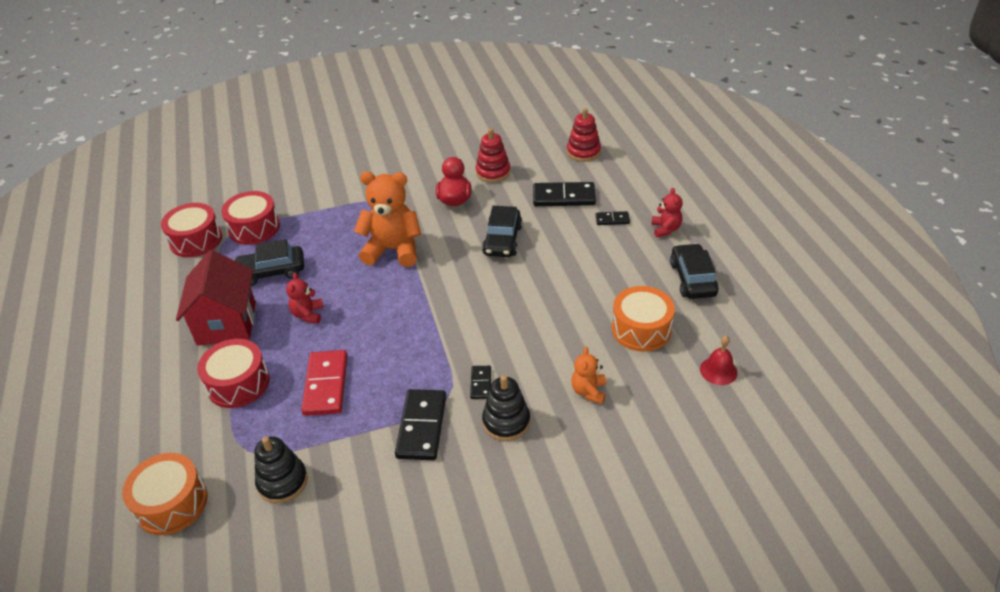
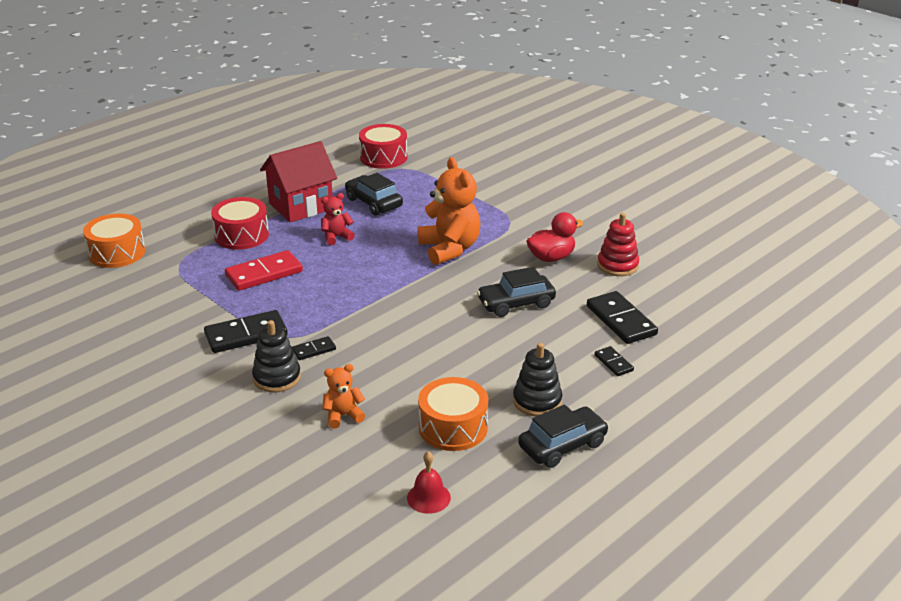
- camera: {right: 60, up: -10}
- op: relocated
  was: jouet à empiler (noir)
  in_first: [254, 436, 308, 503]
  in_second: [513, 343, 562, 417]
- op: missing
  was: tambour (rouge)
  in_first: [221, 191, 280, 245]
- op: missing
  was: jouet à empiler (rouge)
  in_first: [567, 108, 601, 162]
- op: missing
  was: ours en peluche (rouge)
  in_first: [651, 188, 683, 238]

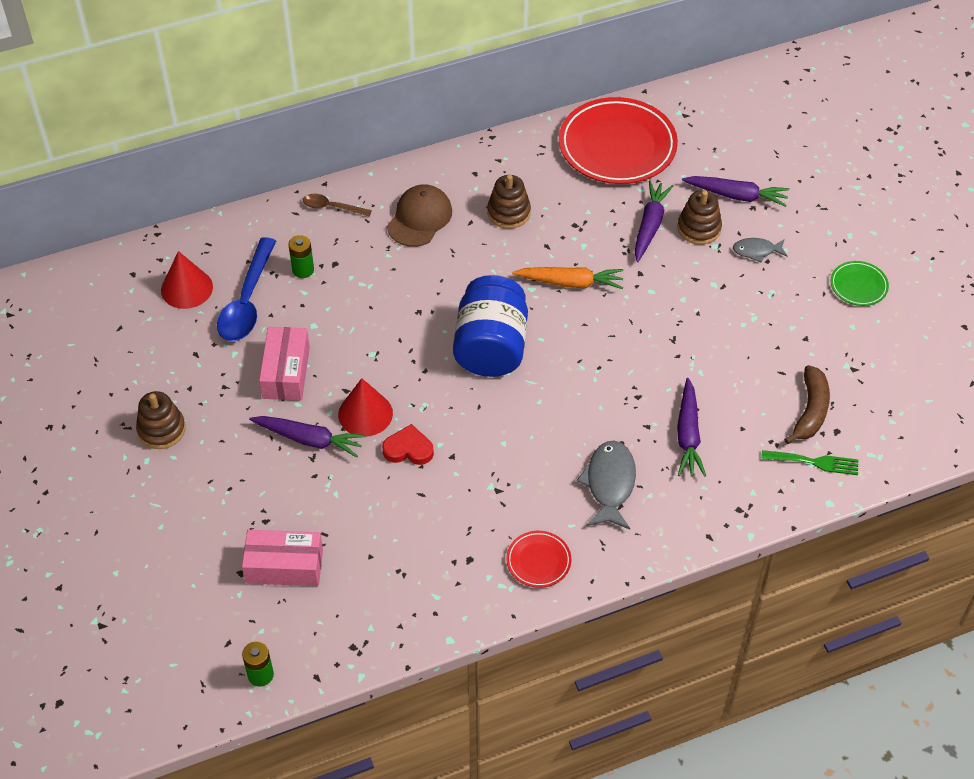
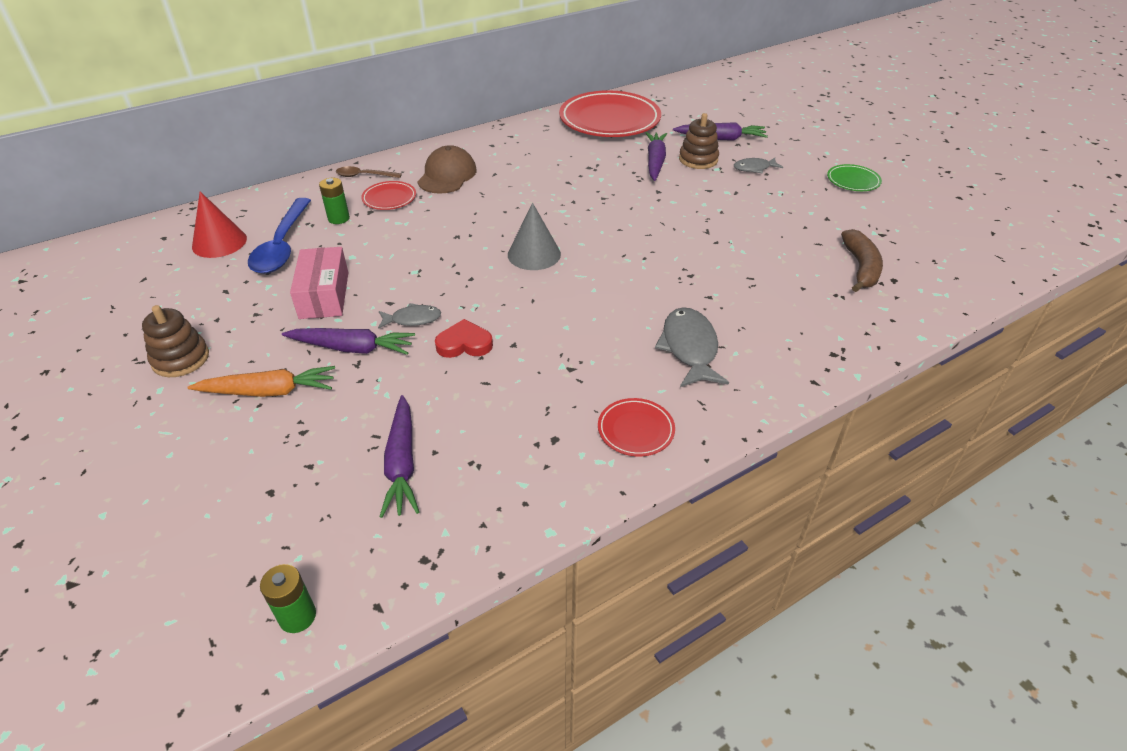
- camera: {right: -10, up: -10}
- op: relocated
  was: carotte (orange)
  in_first: [512, 267, 624, 289]
  in_second: [188, 366, 335, 397]
- op: appeared
  now: assiette (rouge)
  in_second: [361, 181, 416, 210]
- op: exchanged
  was: cône (rouge)
  now: poisson (gris)
  in_first: [338, 378, 393, 437]
  in_second: [378, 303, 441, 329]
- op: relocated
  was: carotte (violet)
  in_first: [677, 378, 706, 477]
  in_second: [380, 395, 419, 518]
- op: exchanged
  was: bocal (bleu)
  now: cône (gris)
  in_first: [453, 275, 528, 377]
  in_second: [508, 203, 561, 270]
- op: missing
  was: boîte (rose)
  in_first: [242, 530, 323, 586]
- op: missing
  was: jouet à empiler (marron)
  in_first: [487, 174, 531, 229]
- op: missing
  was: fourchette (vert)
  in_first: [762, 450, 858, 475]

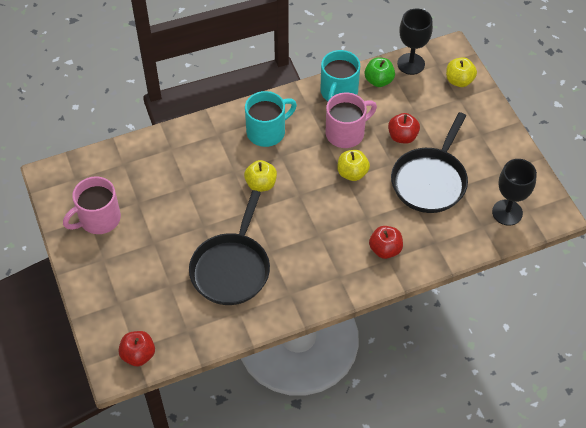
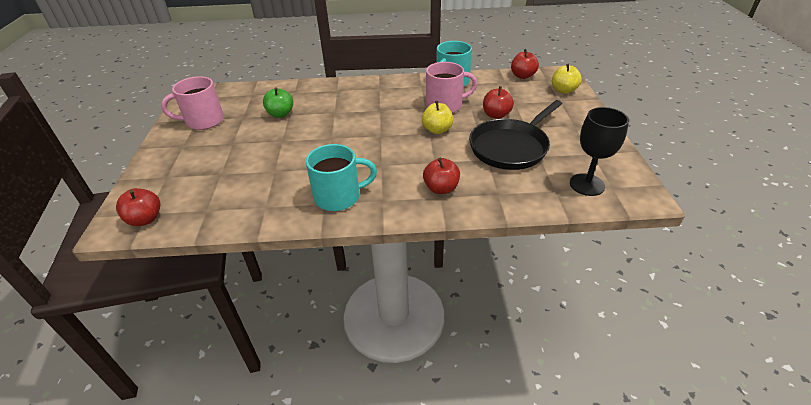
- camera: {right: 20, up: -15}
- op: relocated
  was: pomme (vert)
  in_first: [365, 58, 395, 87]
  in_second: [263, 87, 293, 118]
- op: relocated
  was: tasse (turquoise)
  in_first: [245, 91, 297, 147]
  in_second: [306, 144, 377, 211]
- op: exchanged
  was: verre à pied (noir)
  now: pomme (rouge)
  in_first: [397, 9, 433, 75]
  in_second: [511, 49, 539, 79]
- op: missing
  was: poêle (noir)
  in_first: [189, 190, 270, 305]
- op: missing
  was: pomme (jaune)
  in_first: [244, 160, 277, 192]

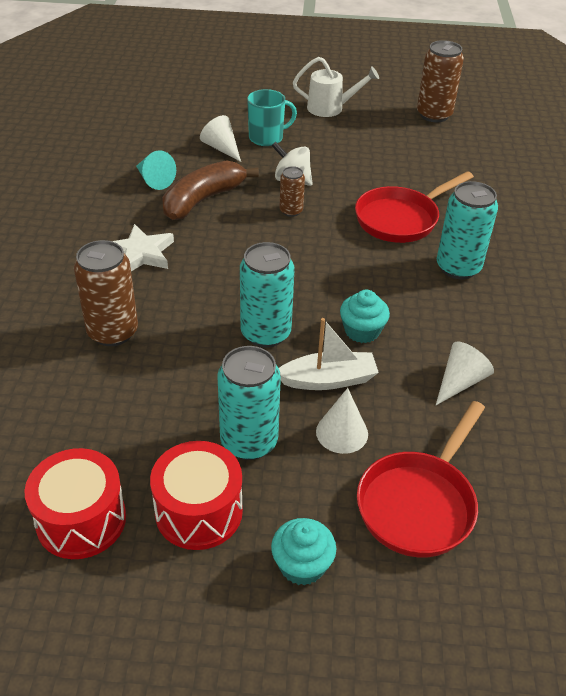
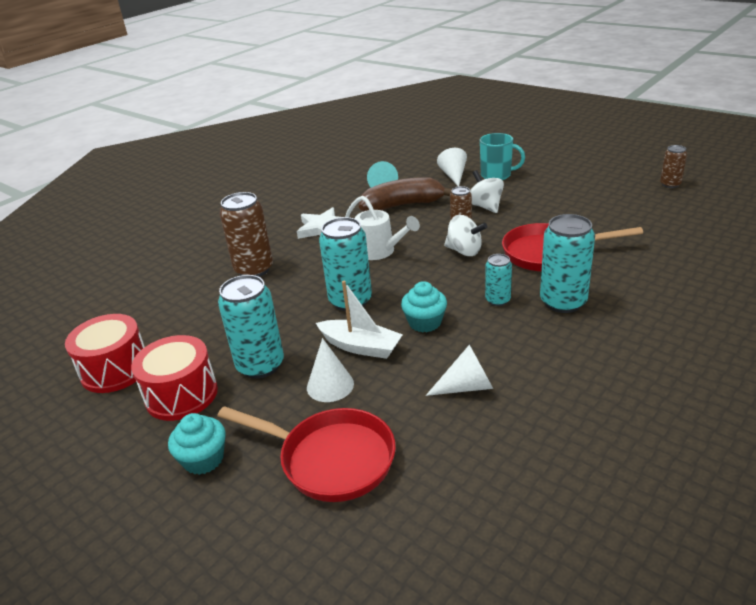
- camera: {right: 40, up: -10}
- op: spun
  was: poêle (rouge)
  in_first: [357, 401, 485, 557]
  in_second: [217, 406, 396, 502]
  clockwise: -135
- op: relocated
  was: arrosoir (blanc)
  in_first: [293, 57, 379, 117]
  in_second: [345, 196, 420, 260]
- op: appeared
  now: toupie (blanc)
  in_second: [444, 215, 487, 256]
- op: appeared
  now: canette (turquoise)
  in_second: [485, 254, 512, 306]
- op: size
  was: canette (marron)
  in_first: [417, 40, 464, 122]
  in_second: [660, 145, 687, 188]
  ratio: 0.55

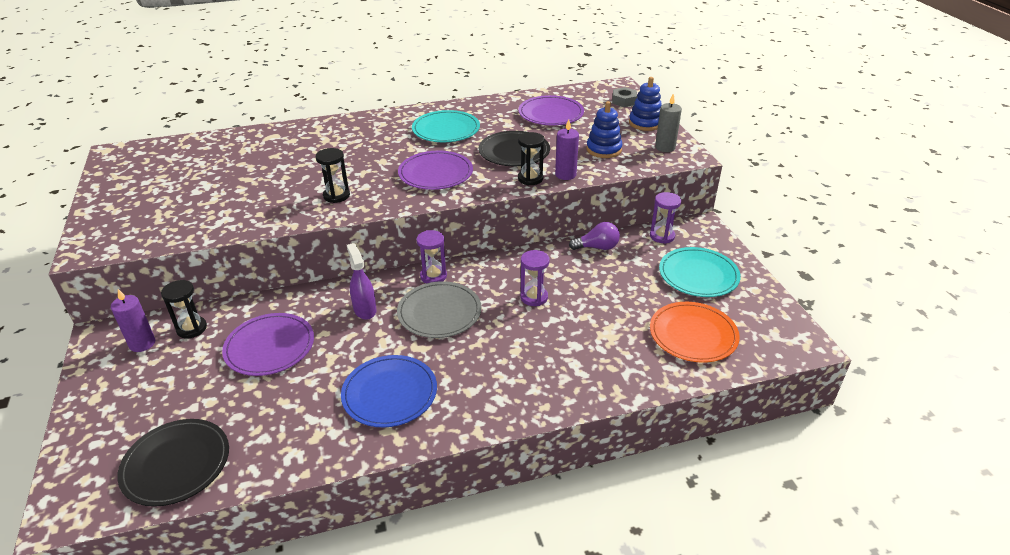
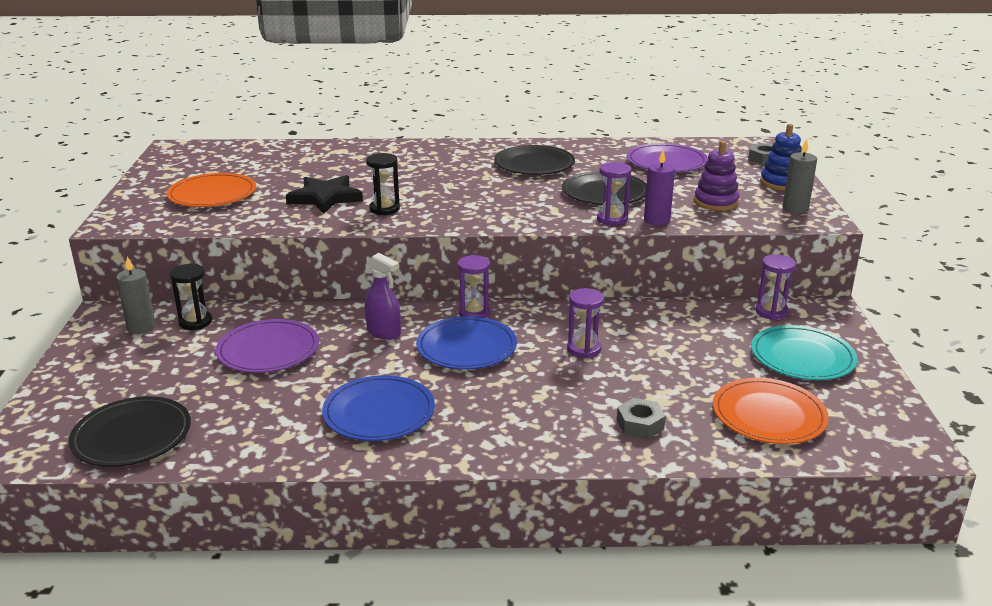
- camera: {right: 15, up: -10}
- op: colour
  was: bougie (violet)
  now: bougie (gris)
  in_first: [111, 289, 155, 352]
  in_second: [116, 257, 156, 334]
- op: appeared
  now: assiette (orange)
  in_second: [167, 173, 256, 207]
- op: appeared
  now: étoile (noir)
  in_second: [286, 175, 363, 214]
- op: spun
  was: vaporisateur (violet)
  in_first: [347, 243, 377, 320]
  in_second: [365, 253, 401, 340]
  clockwise: 135
- op: colour
  was: assiette (gris)
  now: assiette (bleu)
  in_first: [397, 281, 481, 338]
  in_second: [416, 316, 517, 370]
- op: colour
  was: assiette (turquoise)
  now: assiette (noir)
  in_first: [412, 110, 480, 142]
  in_second: [494, 145, 575, 175]
- op: colour
  was: sablier (noir)
  now: sablier (violet)
  in_first: [518, 132, 545, 185]
  in_second: [597, 162, 632, 225]
- op: appeared
  now: écrou (gris)
  in_second: [617, 398, 666, 439]
- op: colour
  was: jouet à empiler (bleu)
  now: jouet à empiler (violet)
  in_first: [586, 101, 623, 158]
  in_second: [694, 141, 740, 211]
- op: missing
  was: assiette (violet)
  in_first: [398, 151, 473, 190]
- op: missing
  was: ampoule (violet)
  in_first: [569, 222, 620, 250]

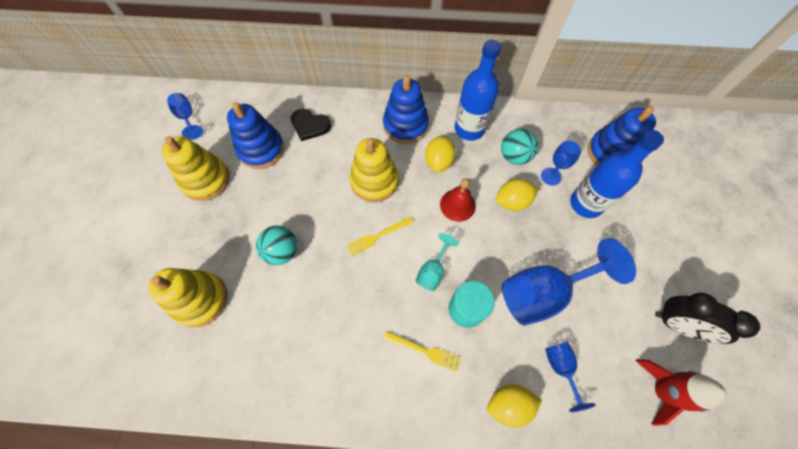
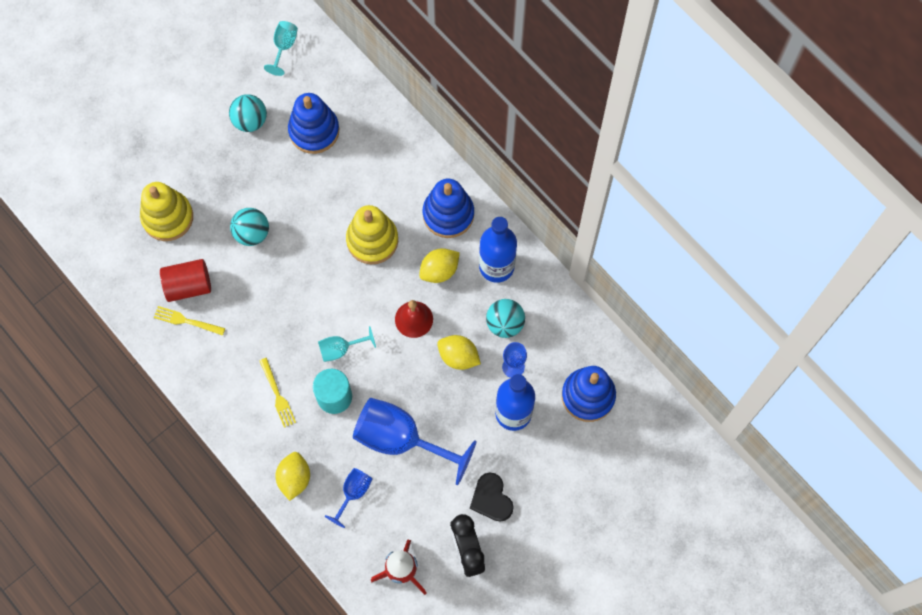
- camera: {right: 45, up: 5}
- op: relocated
  was: fourchette (jaune)
  in_first: [347, 217, 413, 256]
  in_second: [154, 306, 225, 336]
- op: appeared
  now: cylindre (rouge)
  in_second: [160, 259, 211, 302]
- op: exchanged
  was: jouet à empiler (jaune)
  now: balle (turquoise)
  in_first: [162, 136, 230, 201]
  in_second: [229, 94, 267, 132]
- op: colour
  was: verre à pied (bleu)
  now: verre à pied (turquoise)
  in_first: [167, 93, 203, 140]
  in_second: [264, 21, 298, 76]
- op: spun
  was: citron (jaune)
  in_first: [487, 385, 542, 428]
  in_second: [275, 452, 310, 501]
  clockwise: 60
- op: relocated
  was: cœur (noir)
  in_first: [291, 109, 331, 141]
  in_second: [470, 472, 514, 522]

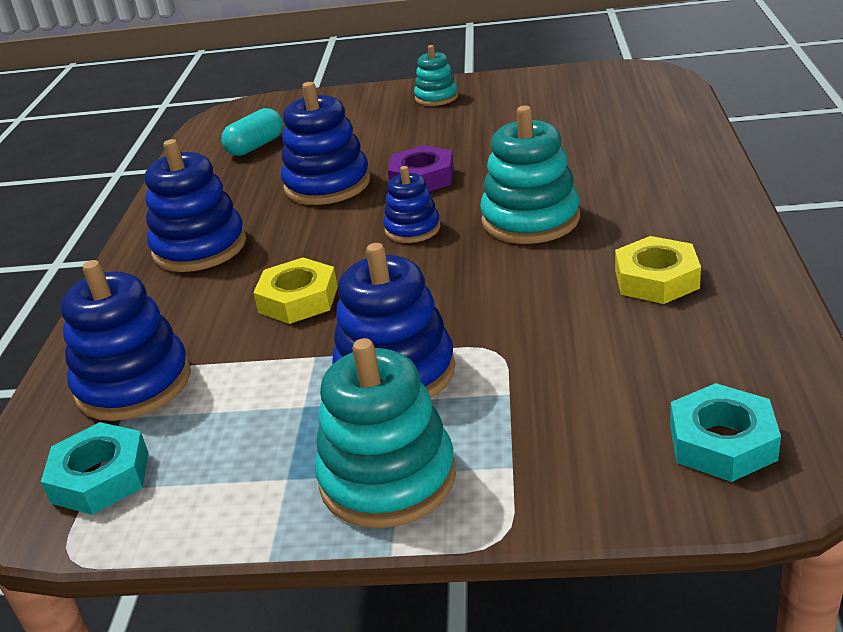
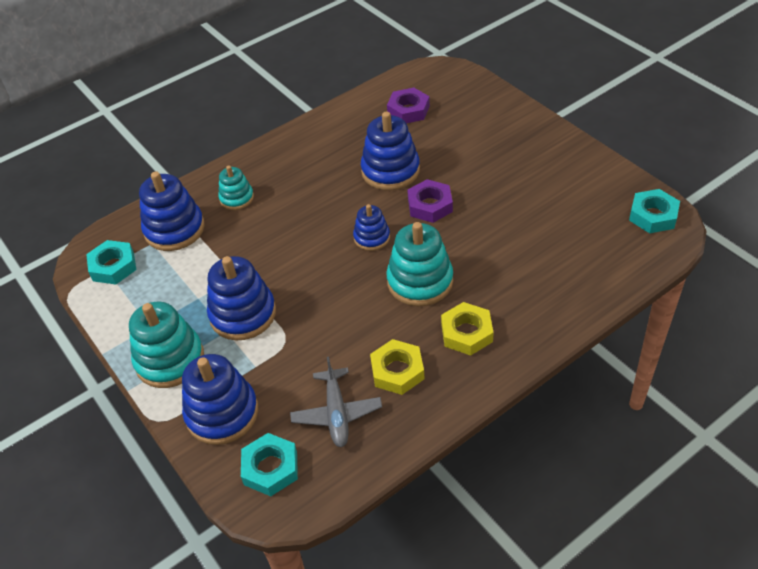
- camera: {right: 50, up: 15}
- op: relocated
  was: jouet à empiler (bleu)
  in_first: [145, 139, 246, 272]
  in_second: [182, 354, 258, 445]
- op: relocated
  was: jouet à empiler (turquoise)
  in_first: [414, 45, 458, 106]
  in_second: [218, 166, 254, 210]
- op: appeared
  now: avion (gris)
  in_second: [290, 356, 382, 448]
- op: exchanged
  was: gélule (turquoise)
  now: écrou (violet)
  in_first: [221, 108, 283, 156]
  in_second: [387, 88, 430, 123]
- op: relocated
  was: écrou (jaune)
  in_first: [253, 258, 338, 324]
  in_second: [441, 302, 494, 356]
- op: appeared
  now: écrou (turquoise)
  in_second: [629, 189, 680, 233]

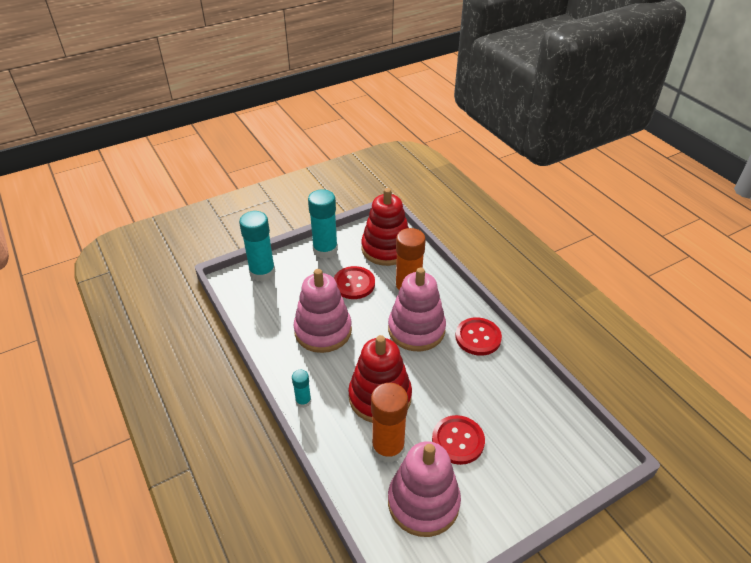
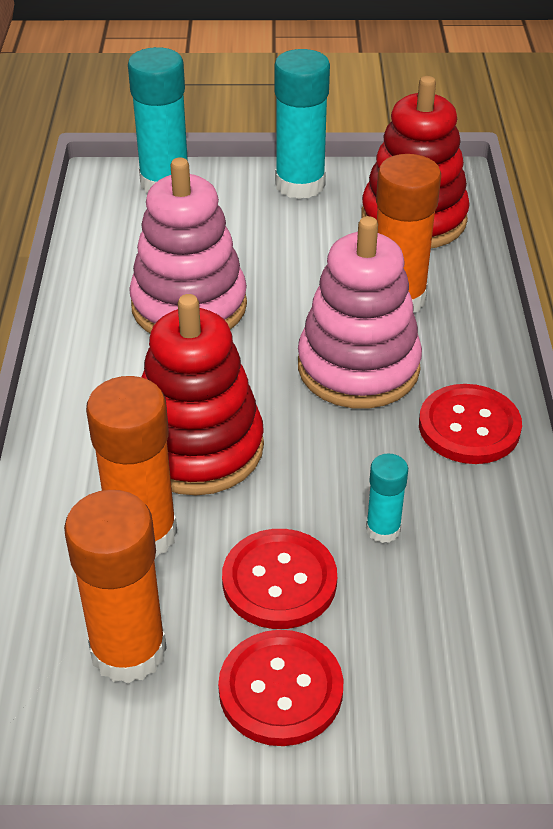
- camera: {right: 30, up: 0}
- op: exchanged
  was: jouet à empiler (rose)
  now: bâton de colle (orange)
  in_first: [388, 441, 461, 537]
  in_second: [64, 490, 167, 684]
- op: relocated
  was: bouton (rouge)
  in_first: [334, 266, 375, 299]
  in_second: [218, 630, 343, 746]
- op: relocated
  was: bâton de colle (turquoise)
  in_first: [292, 370, 311, 408]
  in_second: [366, 453, 408, 543]

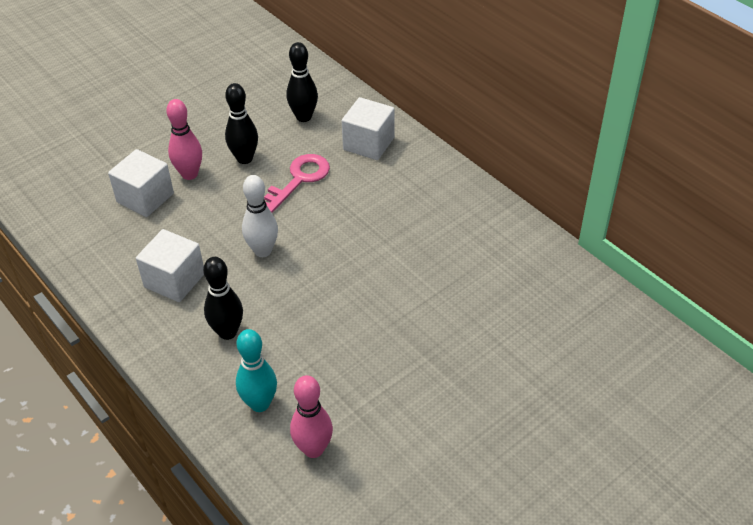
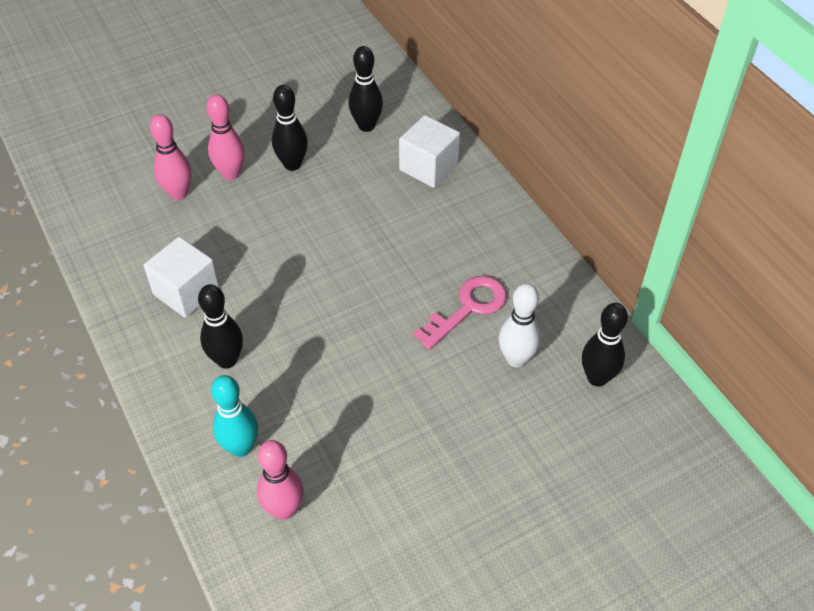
- camera: {right: 10, up: 5}
- op: exchanged
  was: cube (blanc)
  now: quille (rose)
  in_first: [108, 149, 174, 217]
  in_second: [150, 114, 192, 200]
- op: relocated
  was: clé (rose)
  in_first: [264, 154, 330, 213]
  in_second: [413, 276, 507, 350]
- op: relocated
  was: quille (blanc)
  in_first: [242, 175, 278, 257]
  in_second: [499, 283, 541, 367]
- op: appeared
  now: quille (noir)
  in_second: [582, 303, 628, 386]

